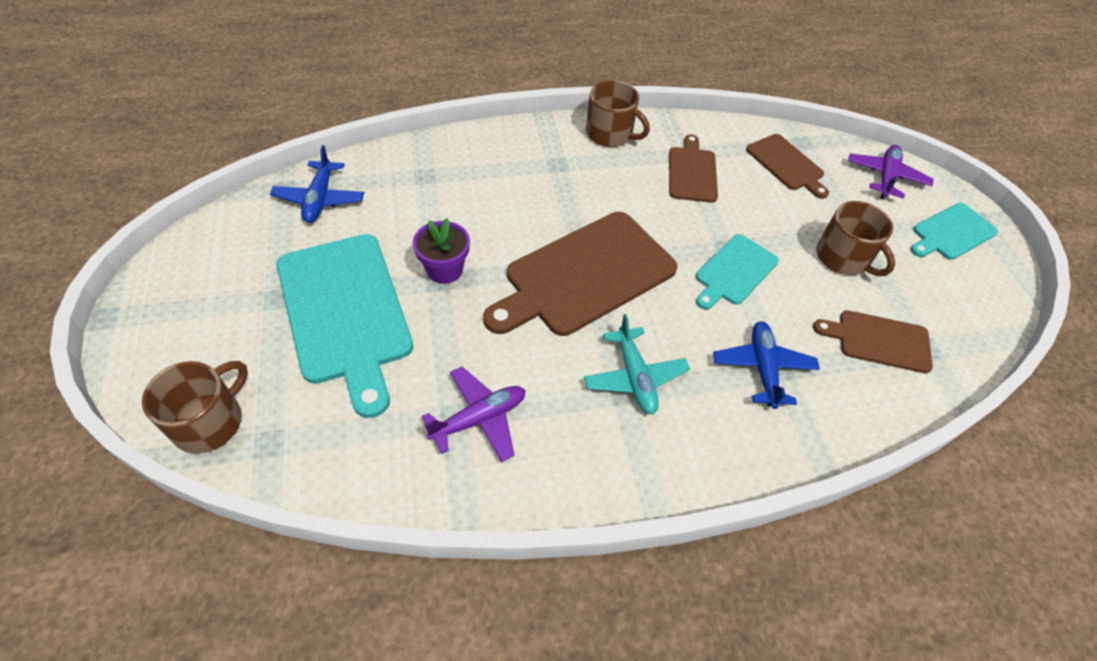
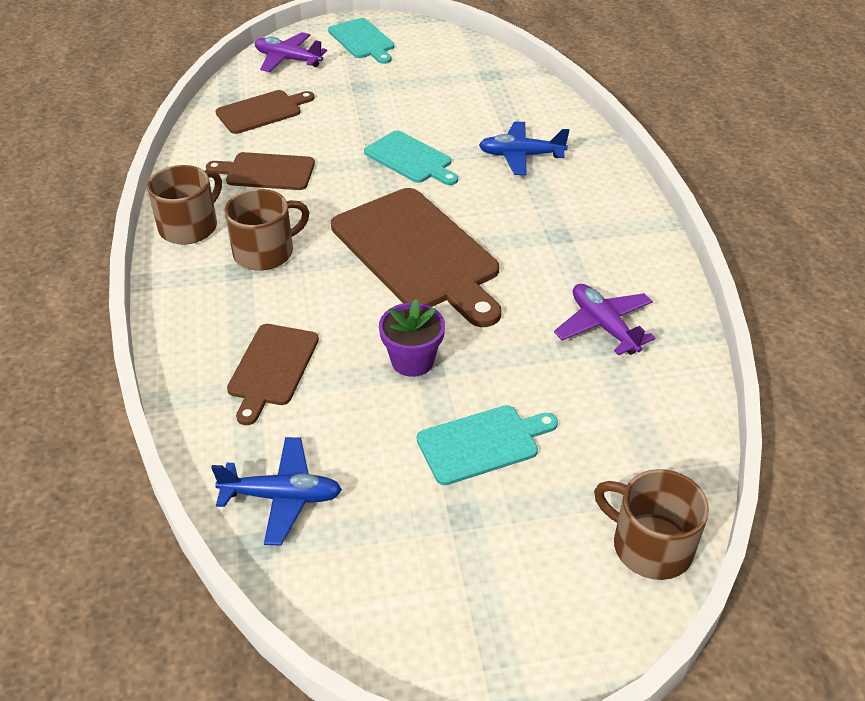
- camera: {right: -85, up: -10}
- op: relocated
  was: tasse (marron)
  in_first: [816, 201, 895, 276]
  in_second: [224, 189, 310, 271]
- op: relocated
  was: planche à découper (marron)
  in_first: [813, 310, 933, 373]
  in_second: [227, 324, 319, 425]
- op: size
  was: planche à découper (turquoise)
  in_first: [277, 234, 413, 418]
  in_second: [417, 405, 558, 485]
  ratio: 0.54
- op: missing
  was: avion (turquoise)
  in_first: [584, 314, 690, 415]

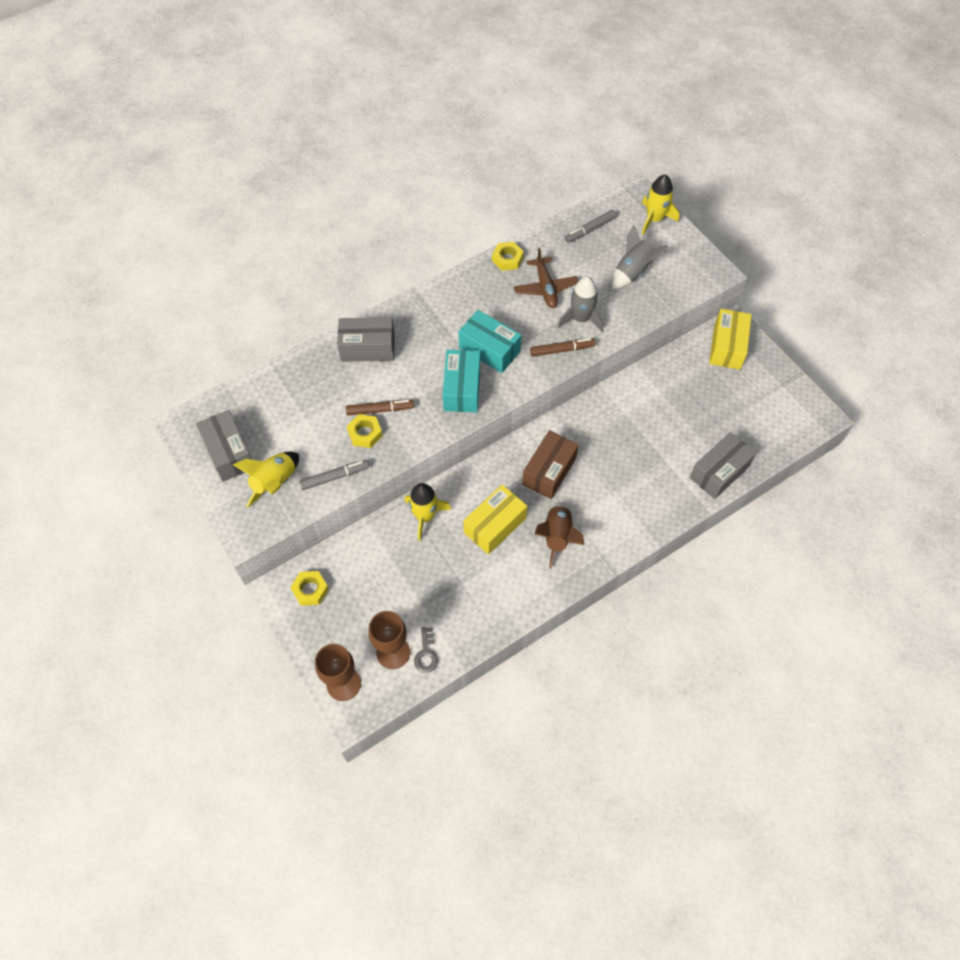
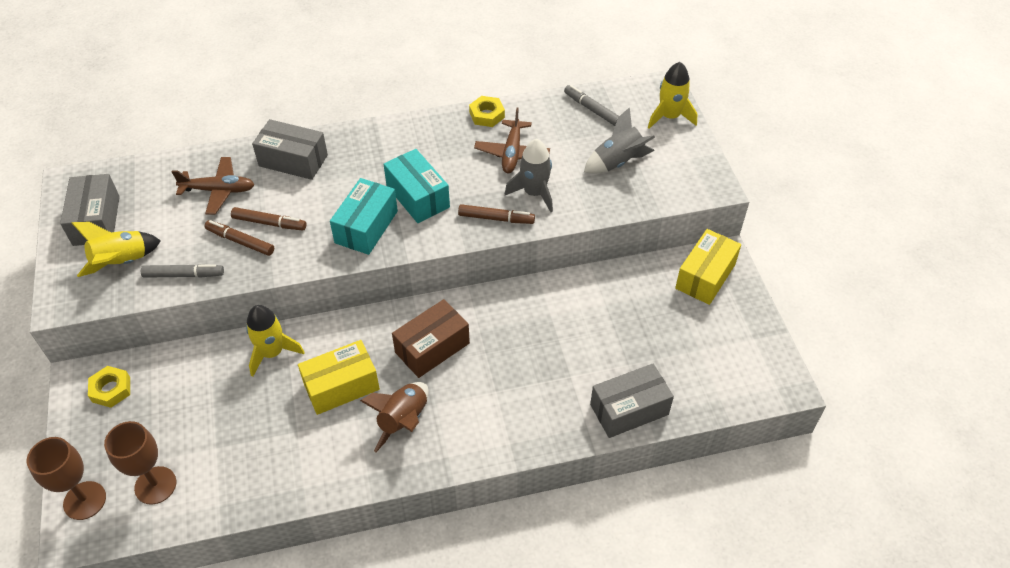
- camera: {right: 20, up: -10}
- op: appeared
  now: avion (marron)
  in_second: [172, 157, 255, 215]
- op: exchanged
  was: écrou (jaune)
  now: feutre (marron)
  in_first: [347, 414, 383, 448]
  in_second: [204, 220, 274, 256]
- op: spun
  was: feutre (gris)
  in_first: [565, 210, 616, 243]
  in_second: [564, 85, 619, 126]
  clockwise: 60
- op: missing
  was: clé (gris)
  in_first: [414, 627, 438, 673]

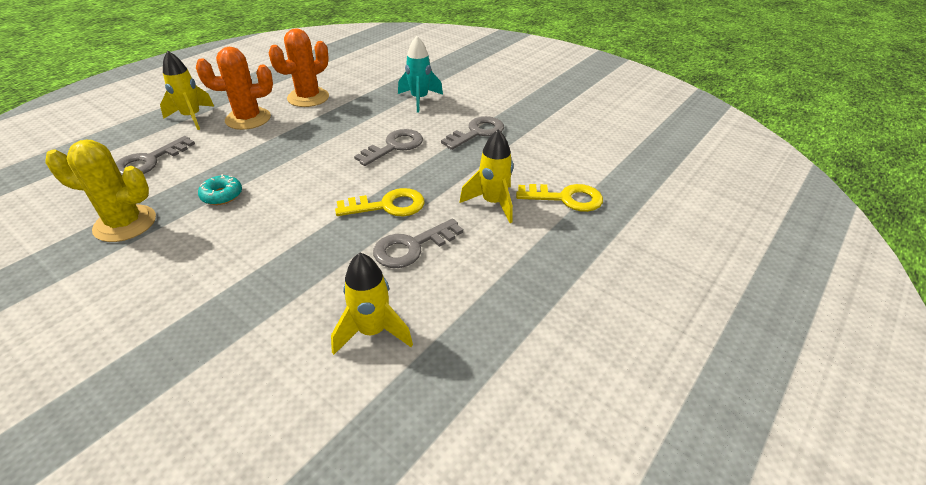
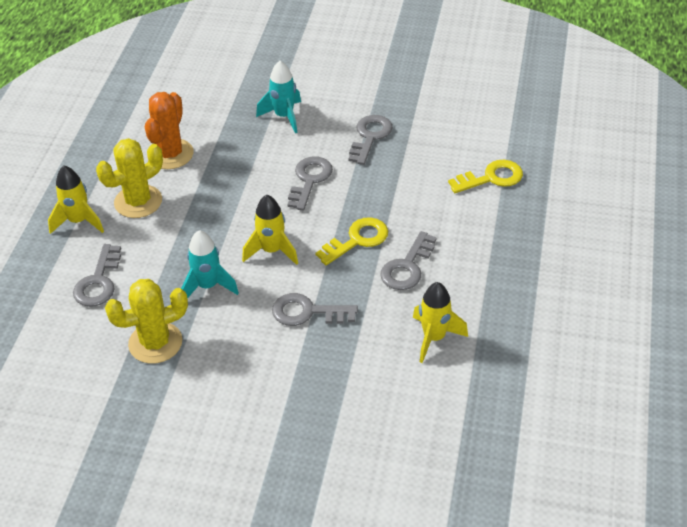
- camera: {right: -25, up: 5}
- op: colour
  was: cactus (orange)
  now: cactus (jaune)
  in_first: [196, 47, 273, 130]
  in_second: [96, 138, 163, 218]
- op: exchanged
  was: beignet (turquoise)
  now: fusée (turquoise)
  in_first: [198, 174, 242, 205]
  in_second: [181, 230, 239, 298]
- op: relocated
  was: fusée (jaune)
  in_first: [459, 130, 513, 223]
  in_second: [242, 195, 298, 265]
- op: appeared
  now: clé (gris)
  in_second: [272, 293, 358, 326]

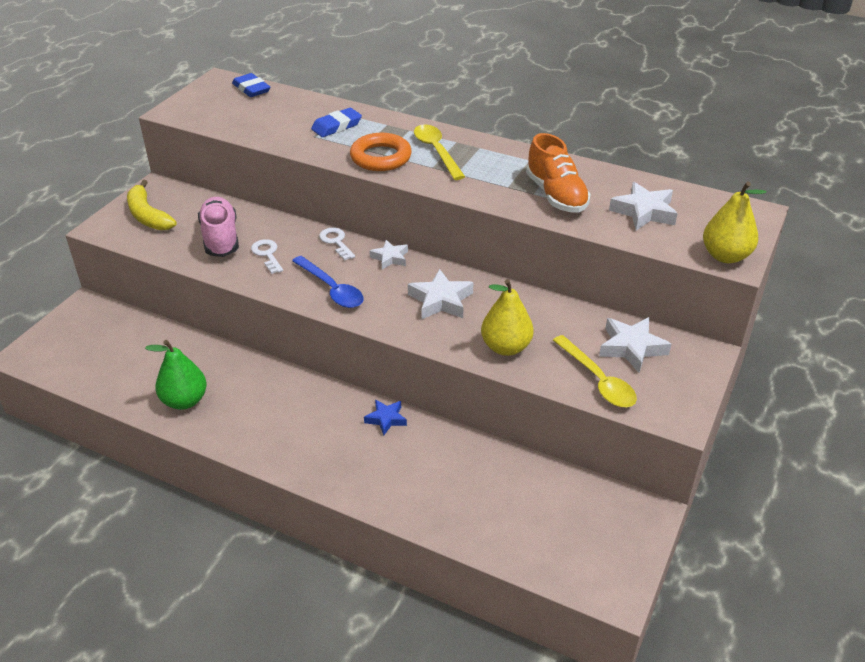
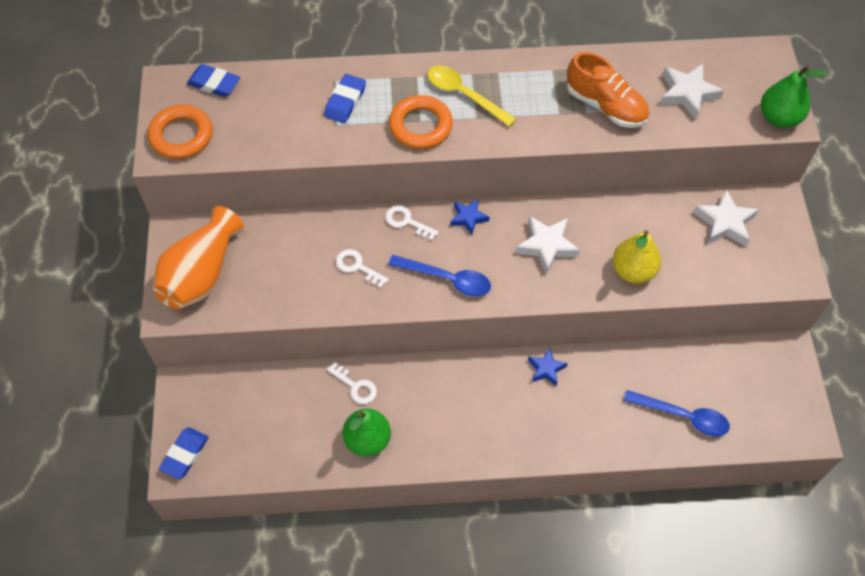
- camera: {right: -30, up: 20}
- op: appeared
  now: anneau (orange)
  in_second: [148, 105, 213, 159]
- op: exchanged
  was: banane (jaune)
  now: vase (orange)
  in_first: [127, 180, 177, 230]
  in_second: [153, 206, 244, 309]
- op: appeared
  now: gomme (bleu)
  in_second: [159, 427, 209, 479]
- op: appeared
  now: clé (blanc)
  in_second: [327, 362, 377, 404]
- op: colour
  was: étoile (blanc)
  now: étoile (bleu)
  in_first: [369, 240, 408, 270]
  in_second: [450, 199, 489, 235]
- op: appeared
  now: cuillère (bleu)
  in_second: [624, 390, 730, 436]
- op: colour
  was: poire (jaune)
  now: poire (vert)
  in_first: [703, 182, 766, 263]
  in_second: [761, 65, 828, 128]
- op: missing
  was: chaussure (rose)
  in_first: [198, 197, 239, 257]
- op: missing
  was: cuillère (jaune)
  in_first: [553, 335, 637, 407]

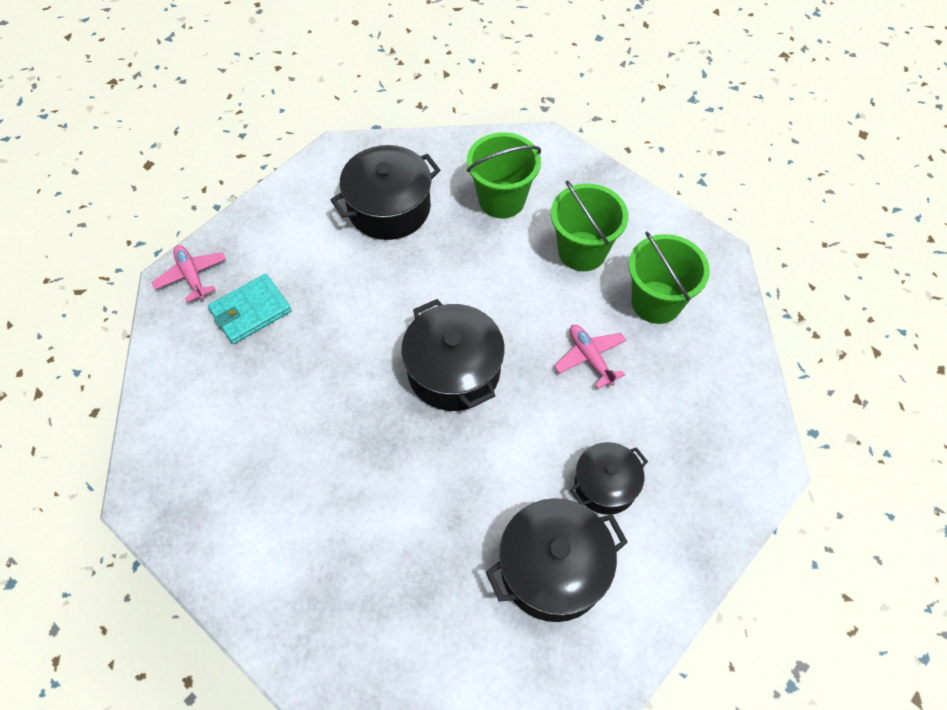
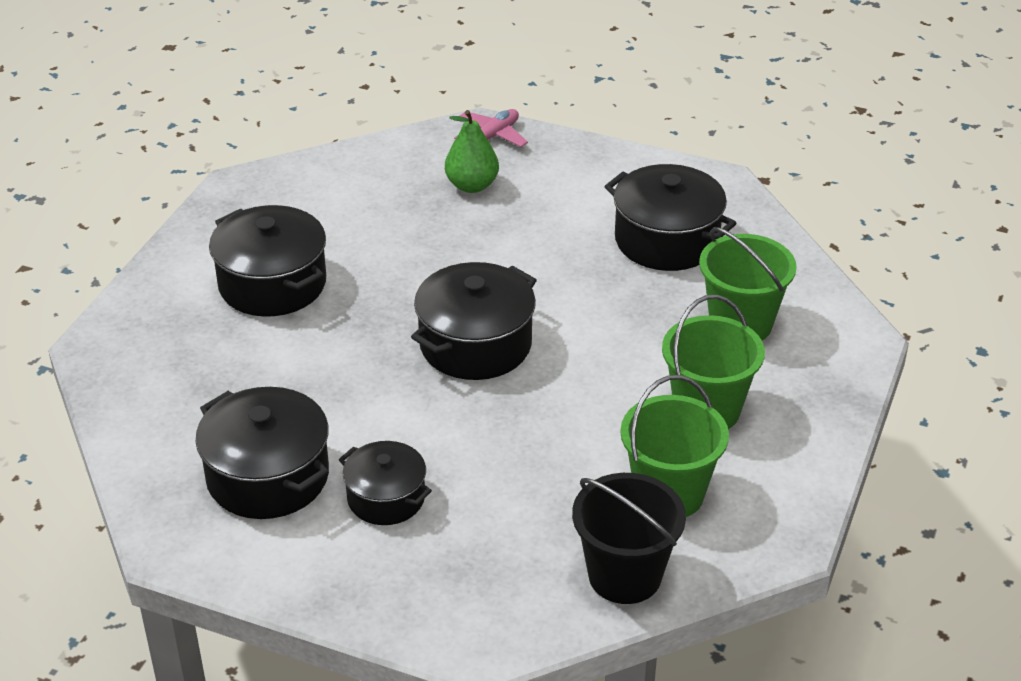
- camera: {right: 70, up: -20}
- op: appeared
  now: marmite (noir)
  in_second: [209, 205, 326, 317]
- op: exchanged
  was: portefeuille (turquoise)
  now: poire (vert)
  in_first: [208, 274, 292, 344]
  in_second: [445, 110, 499, 193]
- op: appeared
  now: seau (noir)
  in_second: [572, 473, 686, 604]
- op: missing
  was: avion (rose)
  in_first: [554, 325, 626, 389]

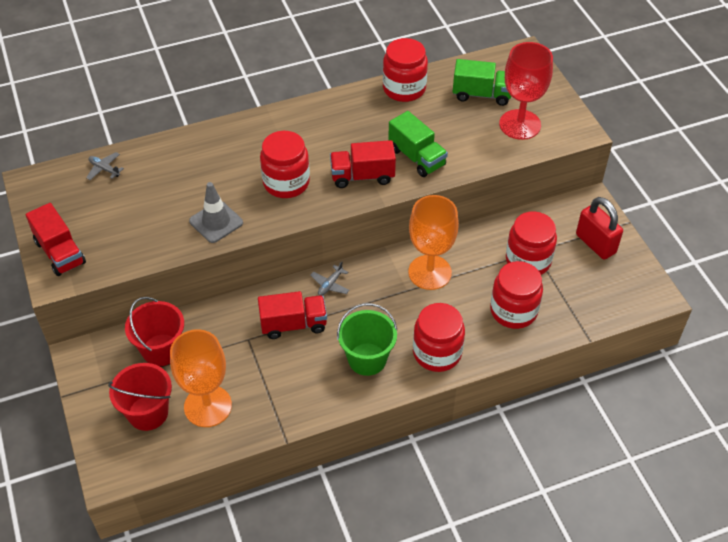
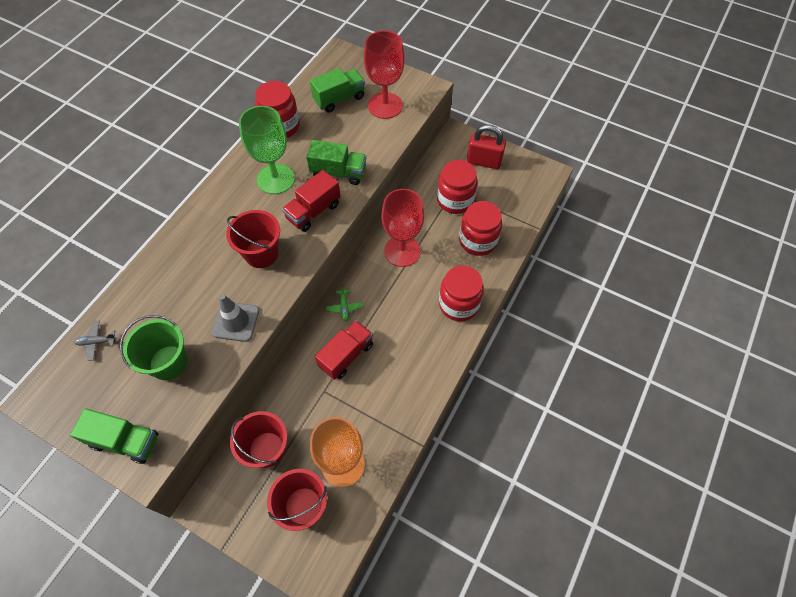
- camera: {right: -40, up: 10}
- op: colour
  was: camion (rouge)
  now: camion (vert)
  in_first: [26, 203, 86, 276]
  in_second: [70, 408, 158, 464]
- op: relocated
  was: seau (vert)
  in_first: [337, 303, 397, 376]
  in_second: [120, 315, 188, 380]
- op: exchanged
  was: bocal (rouge)
  now: seau (rouge)
  in_first: [260, 131, 310, 198]
  in_second: [226, 210, 280, 268]
- op: appeared
  now: verre à pied (vert)
  in_second: [239, 106, 295, 194]
- op: colour
  was: avion (gris)
  now: avion (vert)
  in_first: [311, 261, 350, 296]
  in_second: [325, 286, 363, 321]
- op: colour
  was: verre à pied (orange)
  now: verre à pied (rouge)
  in_first: [408, 195, 459, 290]
  in_second: [381, 189, 424, 267]

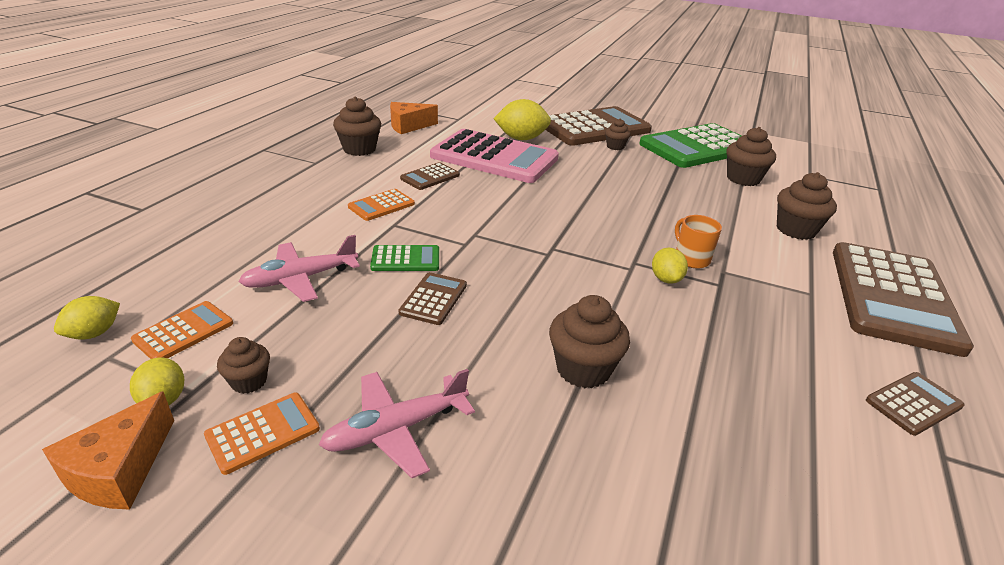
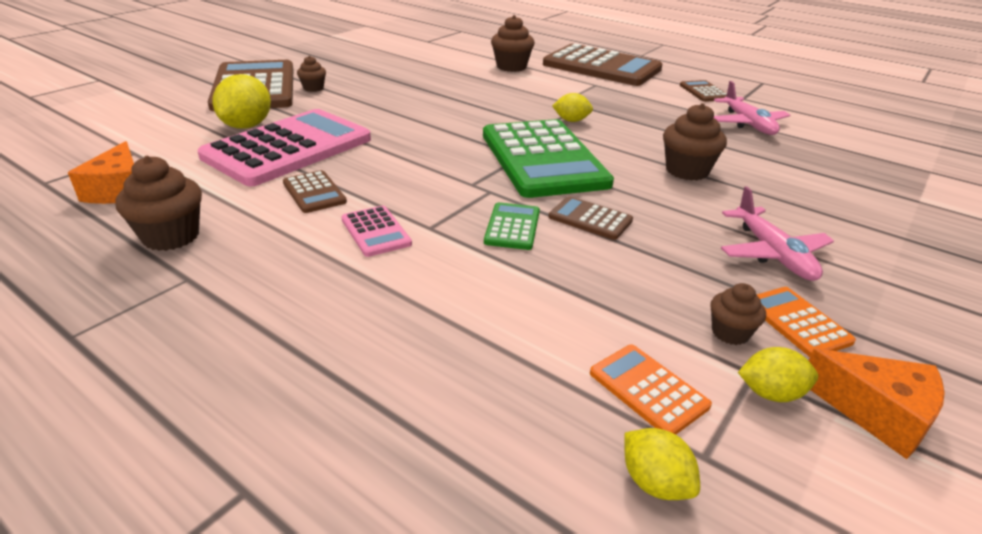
- camera: {right: -75, up: 0}
- op: colour
  was: calculatrice (orange)
  now: calculatrice (rose)
  in_first: [348, 189, 415, 221]
  in_second: [341, 206, 412, 257]
- op: relocated
  was: calculatrice (vert)
  in_first: [639, 123, 742, 168]
  in_second: [483, 119, 614, 198]
- op: relocated
  was: avion (rose)
  in_first: [238, 235, 360, 302]
  in_second: [714, 81, 790, 135]
- op: missing
  was: tasse (orange)
  in_first: [675, 215, 722, 269]
- op: missing
  was: muffin (marron)
  in_first: [726, 127, 776, 186]

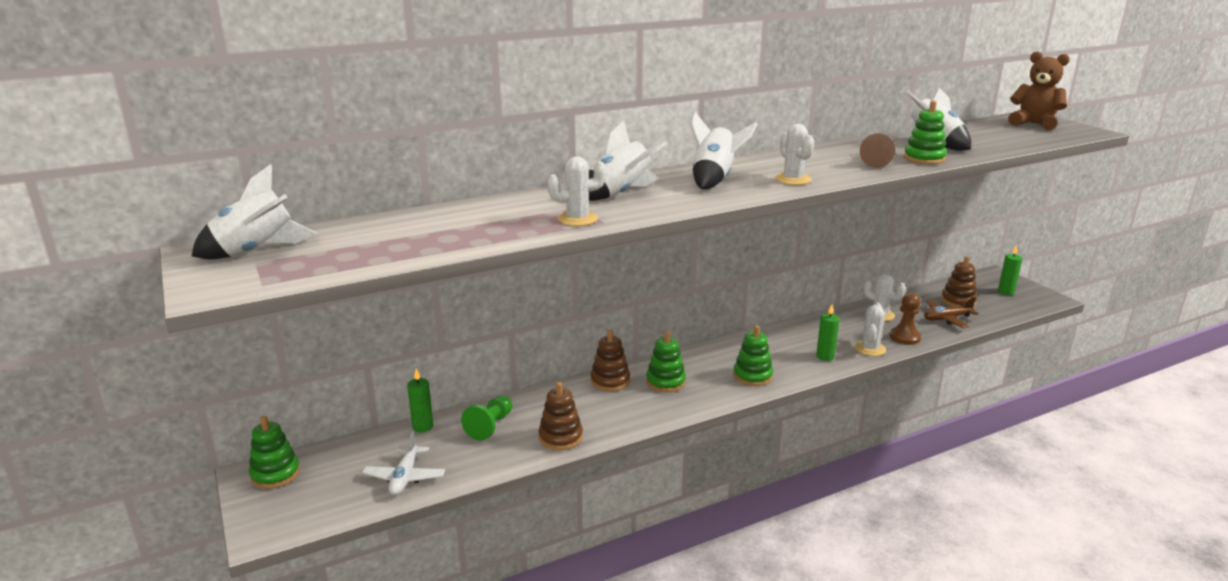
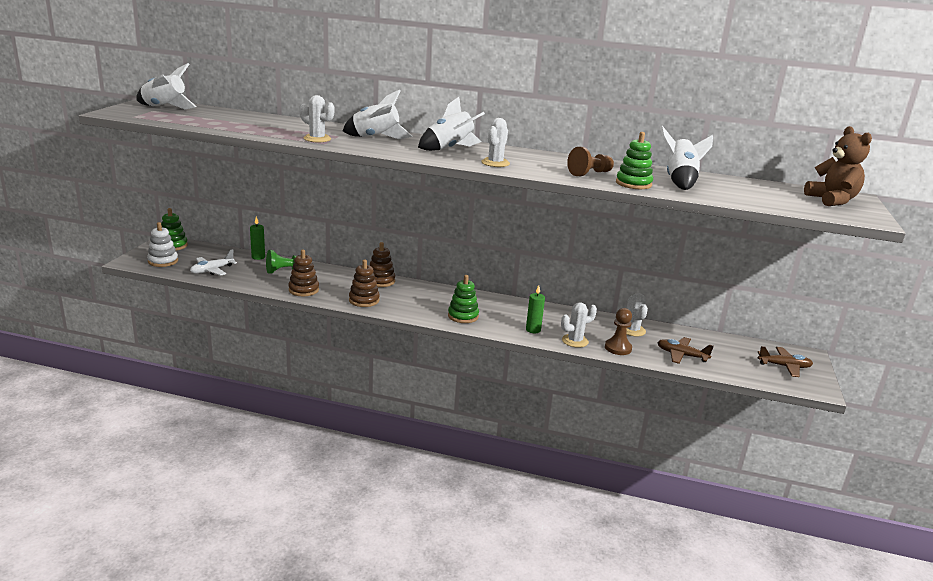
- camera: {right: 40, up: 0}
- op: appeared
  now: jouet à empiler (blanc)
  in_second: [147, 222, 178, 267]
- op: relocated
  was: jouet à empiler (marron)
  in_first: [941, 256, 977, 307]
  in_second: [349, 260, 380, 307]
- op: exchanged
  was: bougie (vert)
  now: avion (marron)
  in_first: [998, 245, 1022, 295]
  in_second: [758, 346, 813, 377]
- op: missing
  was: jouet à empiler (vert)
  in_first: [646, 331, 686, 392]

